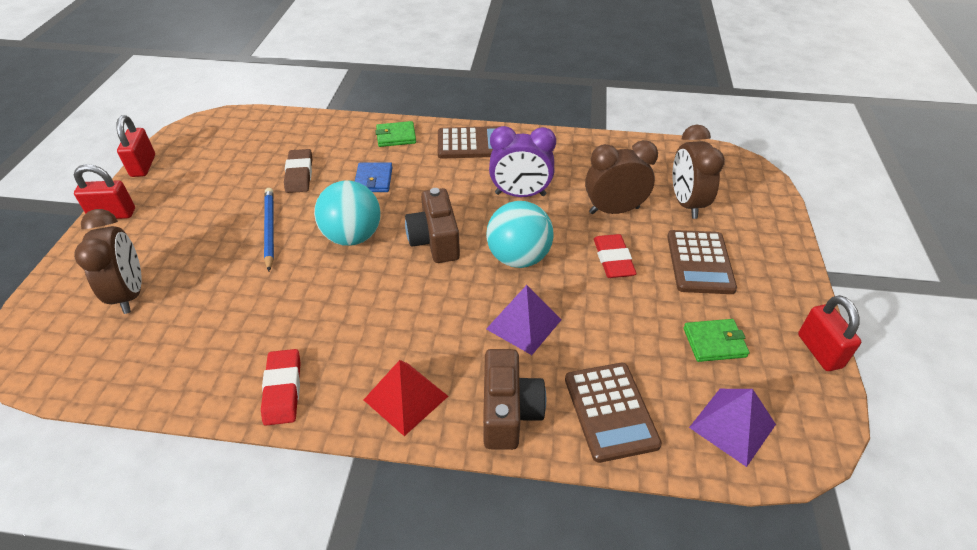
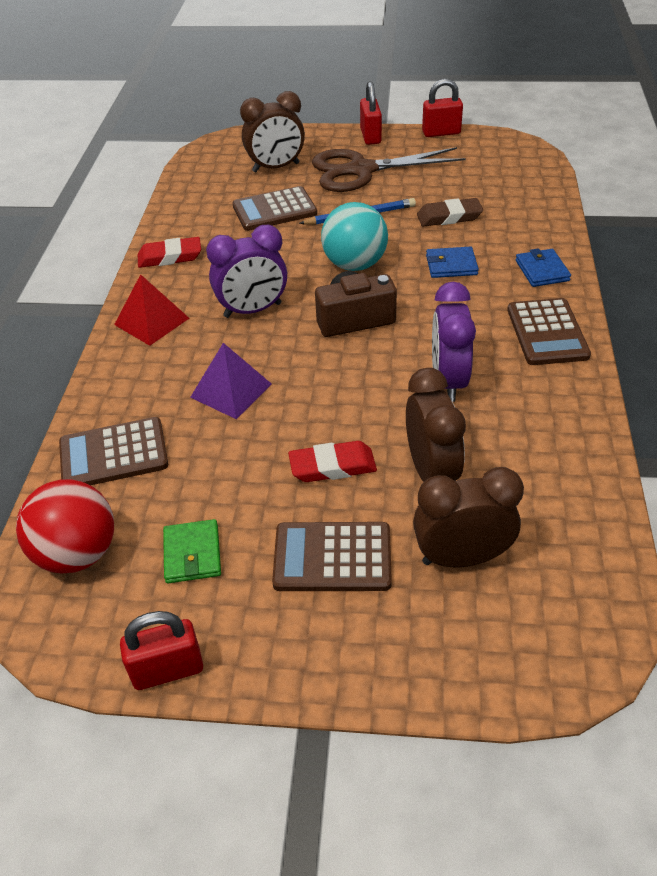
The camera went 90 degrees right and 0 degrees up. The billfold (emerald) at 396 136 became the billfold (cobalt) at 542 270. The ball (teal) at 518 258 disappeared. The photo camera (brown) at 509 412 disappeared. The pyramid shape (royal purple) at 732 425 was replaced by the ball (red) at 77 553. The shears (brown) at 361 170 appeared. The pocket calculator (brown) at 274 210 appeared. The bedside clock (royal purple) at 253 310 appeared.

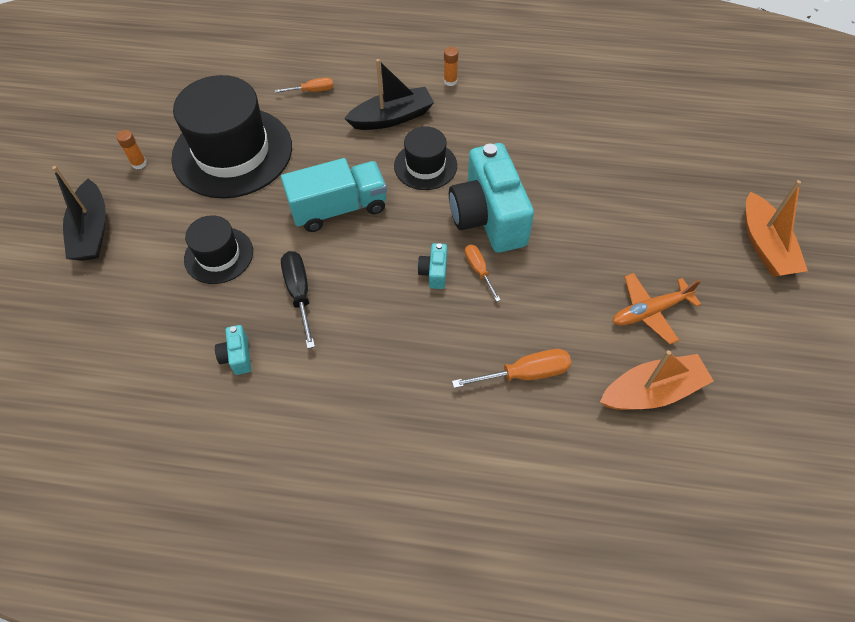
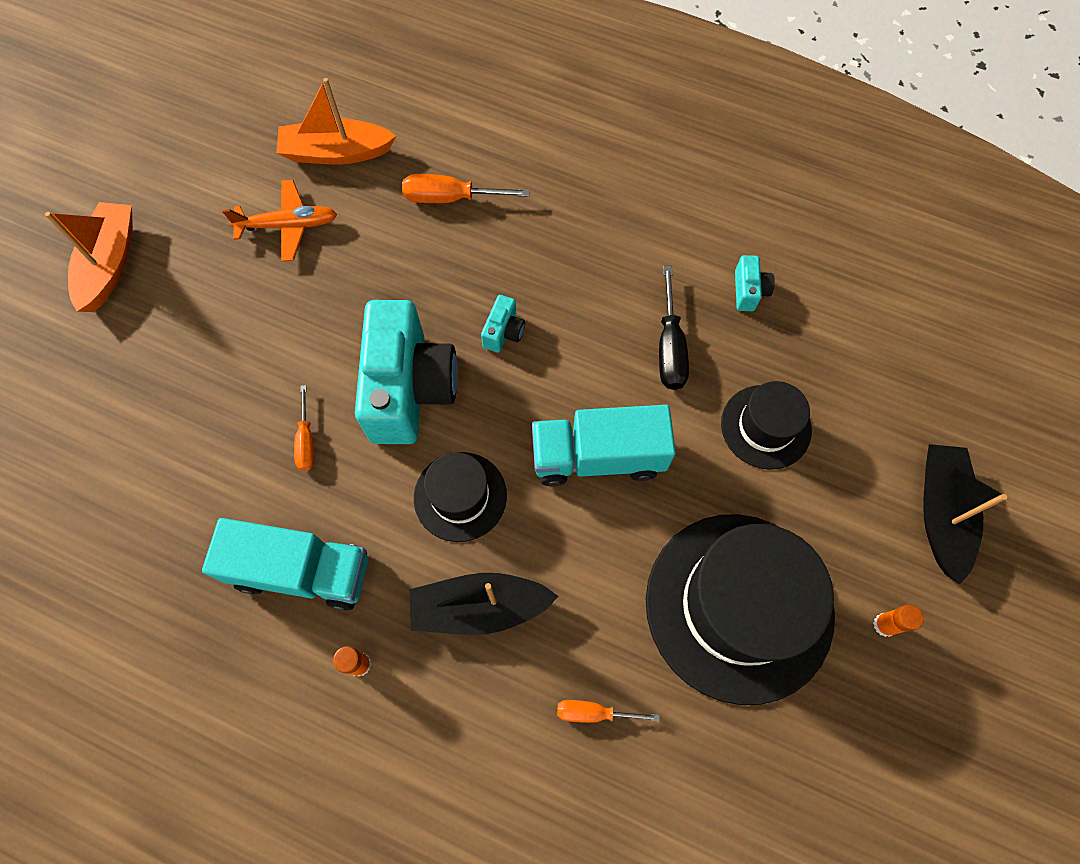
The camera went 165 degrees left and 10 degrees up. The flat screwdriver (orange) moved from 479 270 to 306 440. The lorry (teal) at 302 571 appeared.

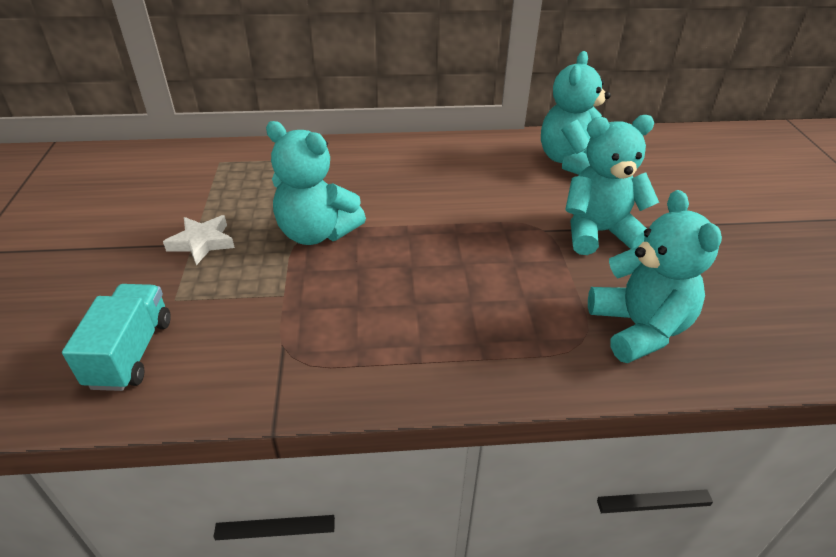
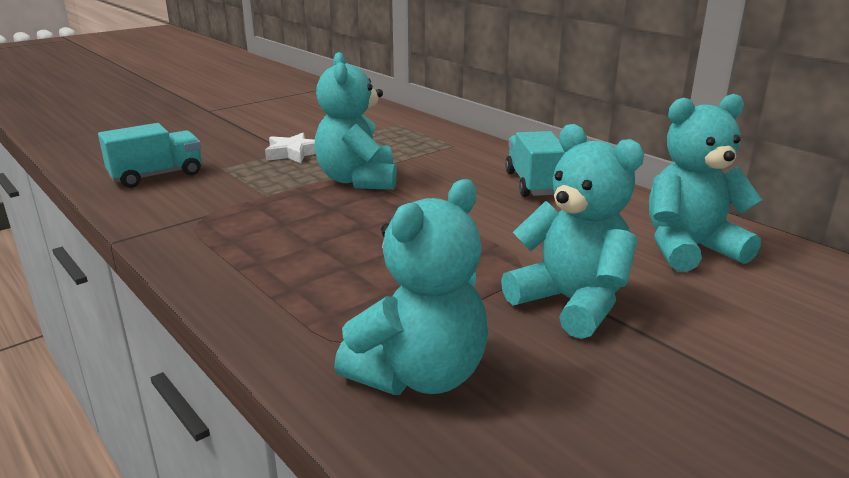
The camera went 55 degrees right and 15 degrees down. The lorry (teal) at 534 184 appeared.

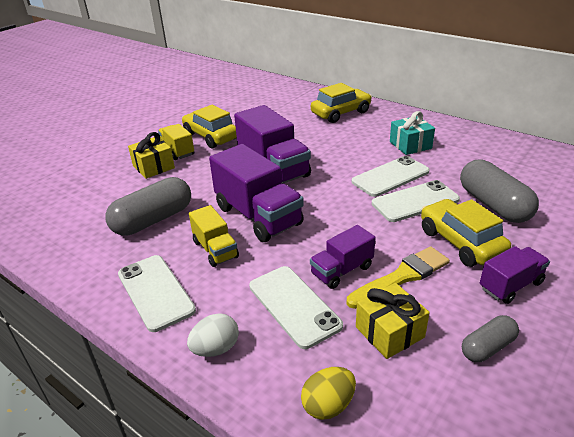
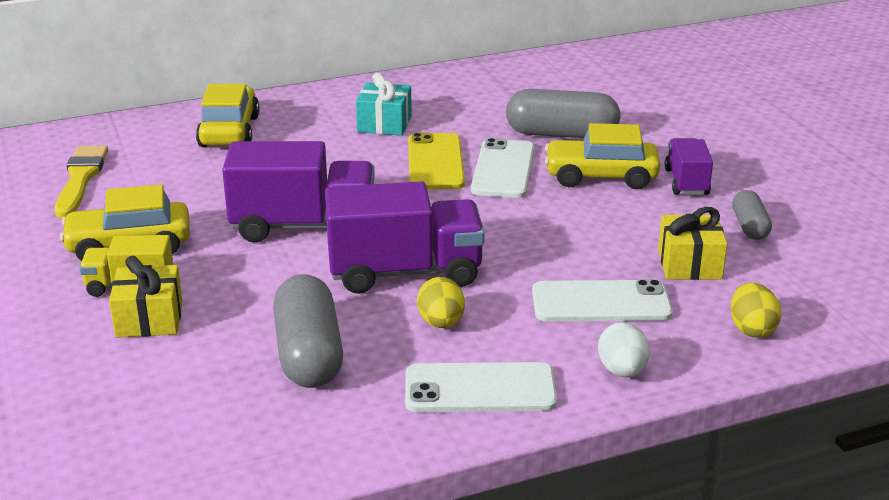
The camera went 60 degrees left and 5 degrees down. The smartphone (pure white) at 390 176 became the smartphone (bright yellow) at 435 162. The lorry (bright yellow) at 215 249 was replaced by the egg (bright yellow) at 441 323. The lorry (royal purple) at 342 270 disappeared. The paint brush (bright yellow) moved from 401 277 to 80 179.

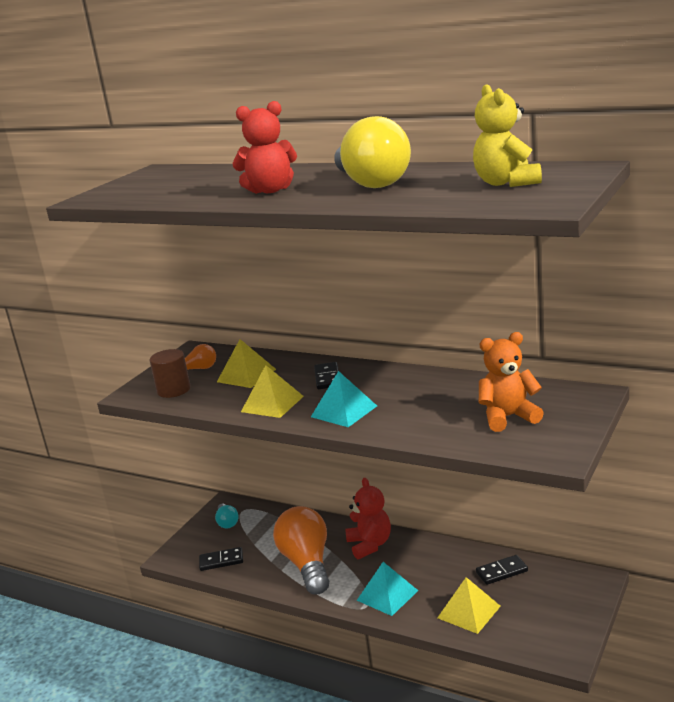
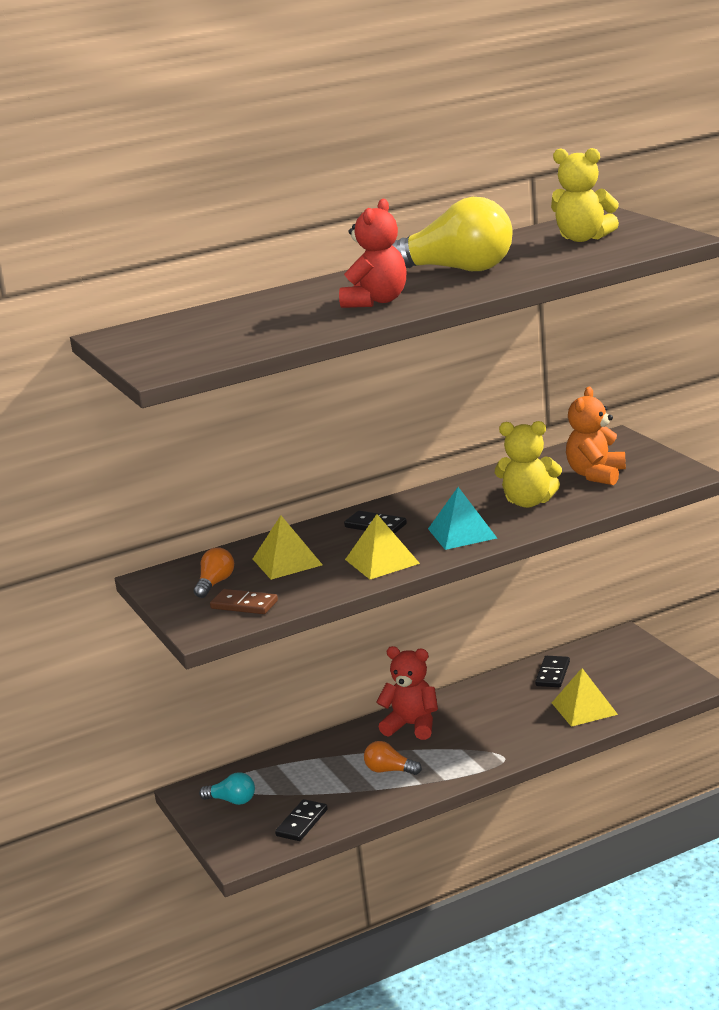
The camera went 55 degrees left and 0 degrees up. The cylinder shape (brown) at 174 390 was replaced by the domino (brown) at 244 605. The light bulb (orange) at 307 564 changed to 0.46 times the size. The pyramid shape (teal) at 387 595 disappeared. The stuffed bear (bright yellow) at 529 502 appeared.

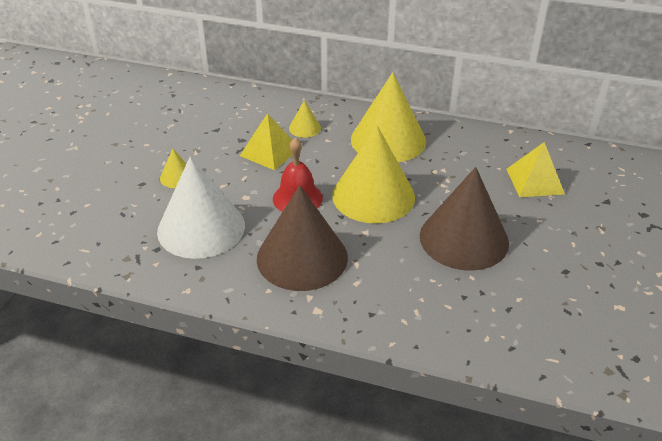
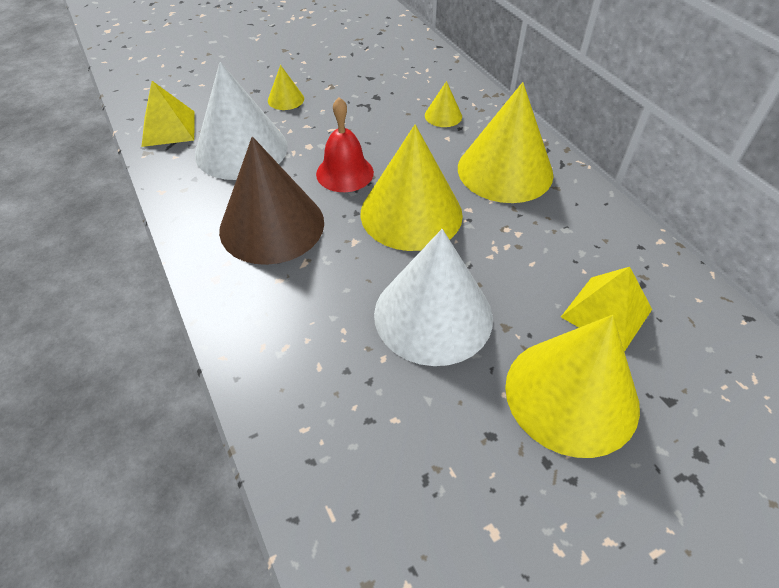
The camera went 45 degrees right and 10 degrees up. The pyramid shape (bright yellow) moved from 270 152 to 169 128. The cone shape (brown) at 464 239 became the cone shape (pure white) at 433 315. The cone shape (bright yellow) at 571 395 appeared.

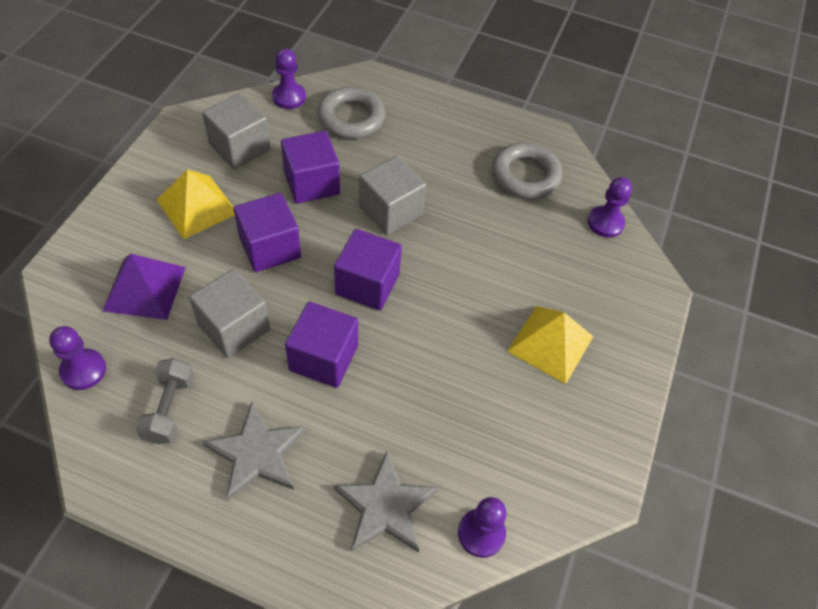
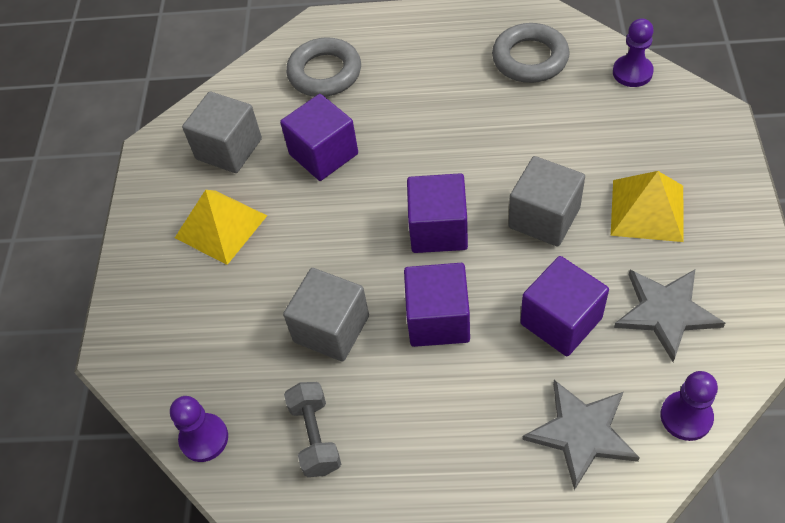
The camera went 10 degrees left and 0 degrees up. The game pawn (royal purple) at 289 97 disappeared. The block (gray) moved from 390 211 to 544 218. The block (royal purple) moved from 270 247 to 561 321. The pyramid shape (royal purple) at 144 288 disappeared. The star shape (gray) moved from 257 453 to 666 312.

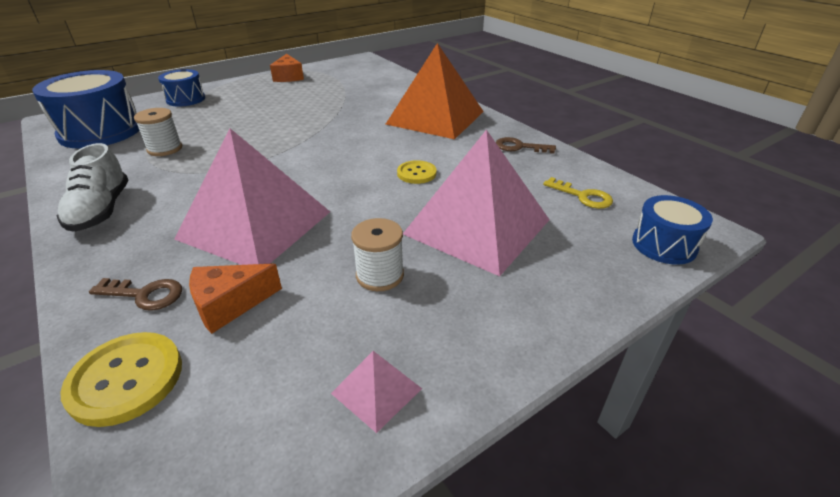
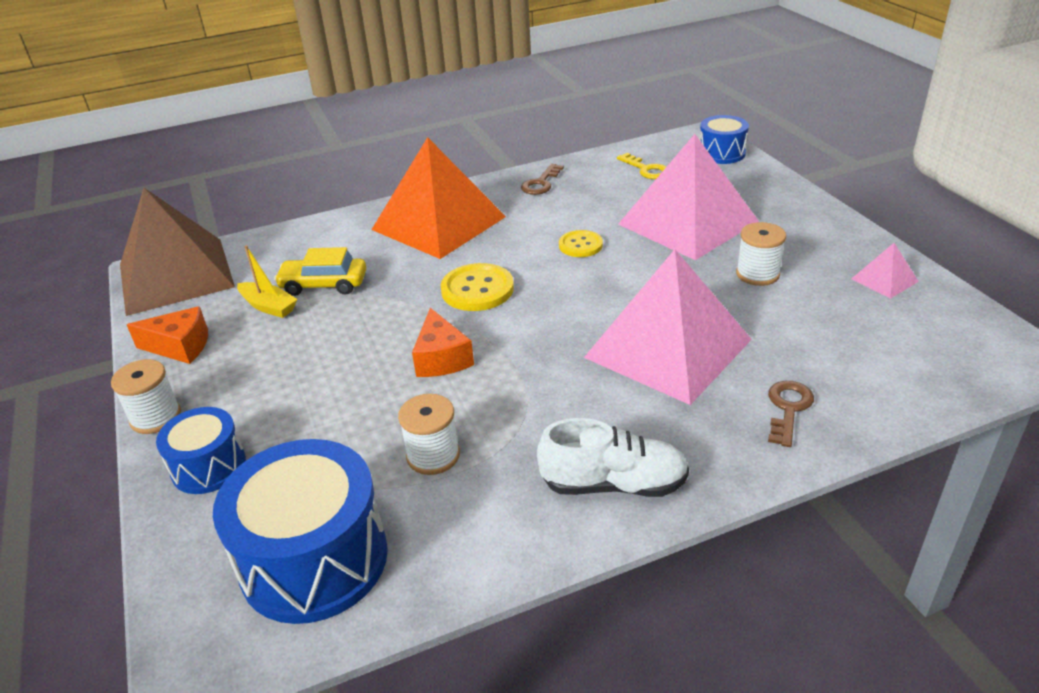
The camera went 75 degrees left and 0 degrees up. The key (bright yellow) at 582 196 turned 90 degrees clockwise. The piece of cheese (orange) moved from 230 304 to 441 358. The sewing button (bright yellow) moved from 126 379 to 477 289. The pyramid shape (brown) at 175 275 appeared. The toy boat (bright yellow) at 268 306 appeared. The toy car (bright yellow) at 324 284 appeared. The reel of thread (pure white) at 156 417 appeared.

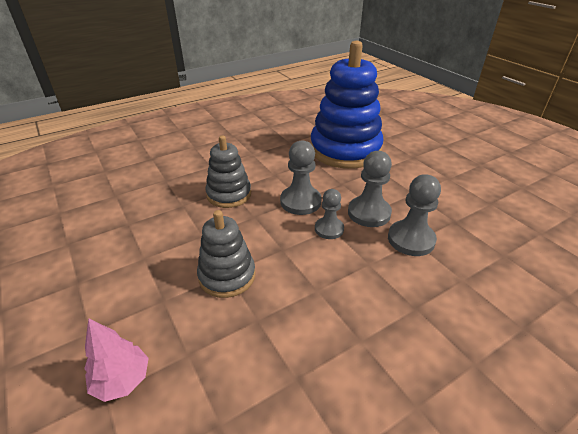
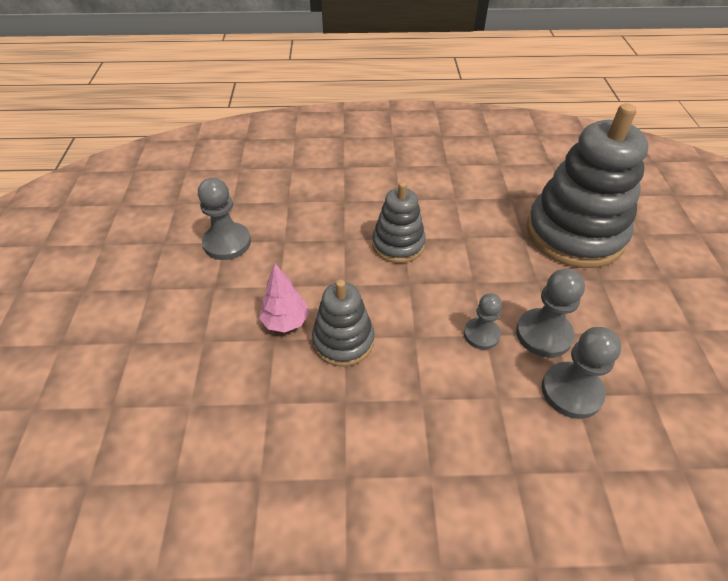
The camera went 30 degrees right and 10 degrees up. The stacking rings (cobalt) at 345 150 became the stacking rings (gray) at 574 234. The game pawn (gray) moved from 300 202 to 227 243. The tree (rosy) moved from 122 380 to 285 321.

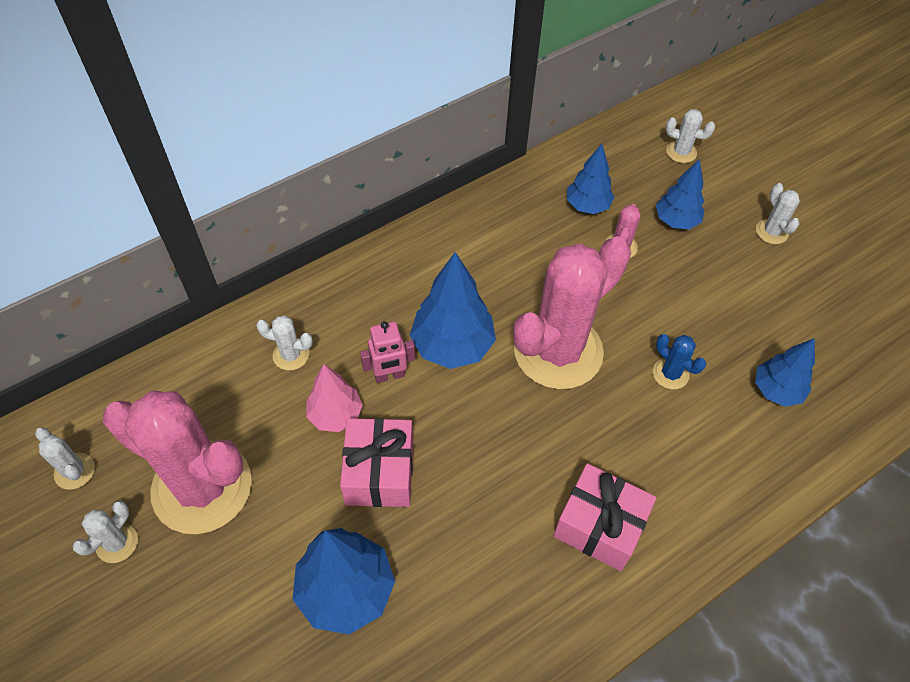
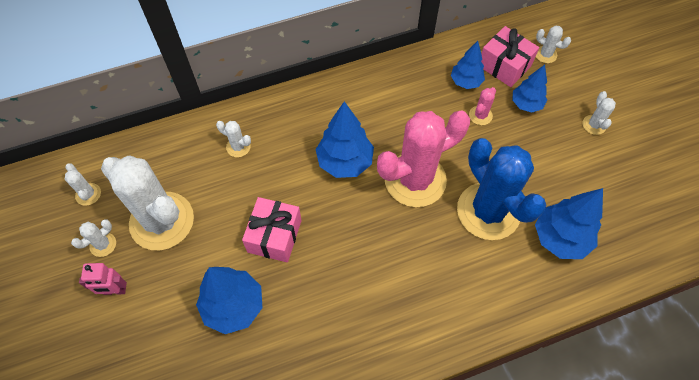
The camera went 15 degrees right and 5 degrees up. The robot (rosy) moved from 389 376 to 115 291. The saguaro cactus (cobalt) at 670 373 changed to 2.48 times the size. The tree (cobalt) at 776 390 changed to 1.58 times the size. The tree (rosy) at 335 415 disappeared. The saguaro cactus (rosy) at 202 487 became the saguaro cactus (pure white) at 162 221. The wrapped gift (rosy) moved from 599 526 to 504 66.

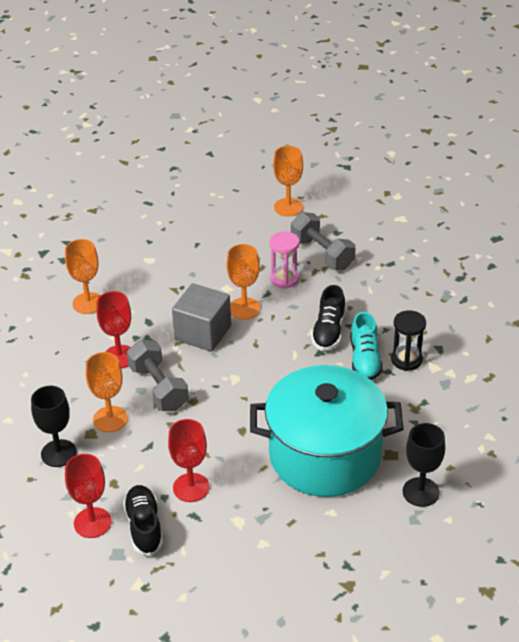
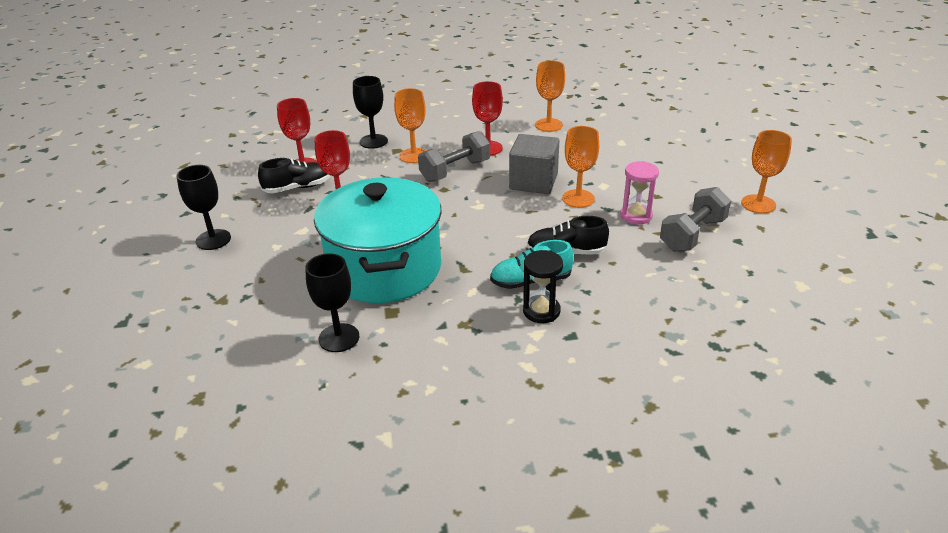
The camera went 80 degrees right and 5 degrees down. The chalice (black) at 213 239 appeared.

